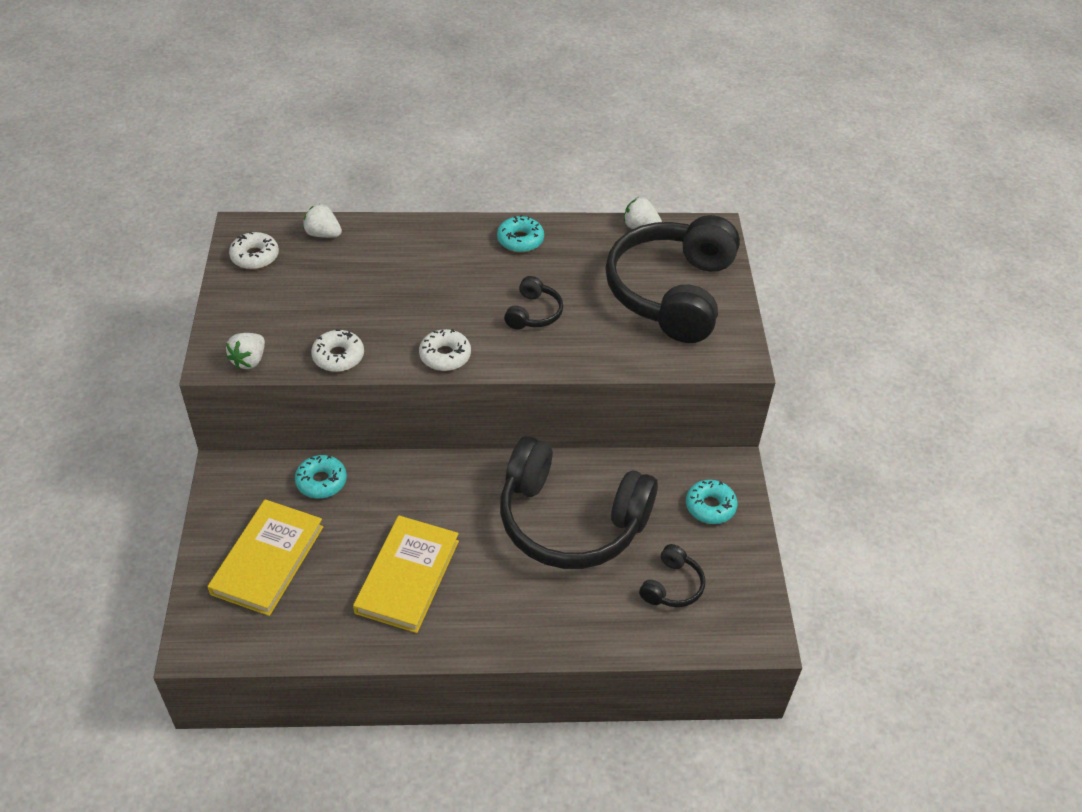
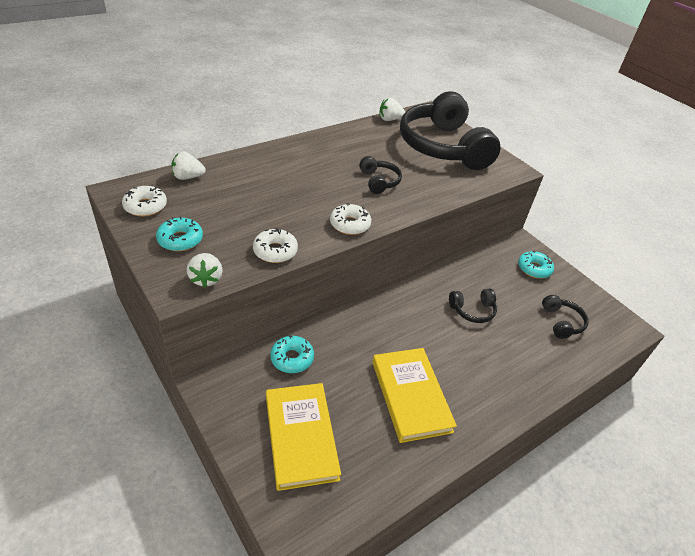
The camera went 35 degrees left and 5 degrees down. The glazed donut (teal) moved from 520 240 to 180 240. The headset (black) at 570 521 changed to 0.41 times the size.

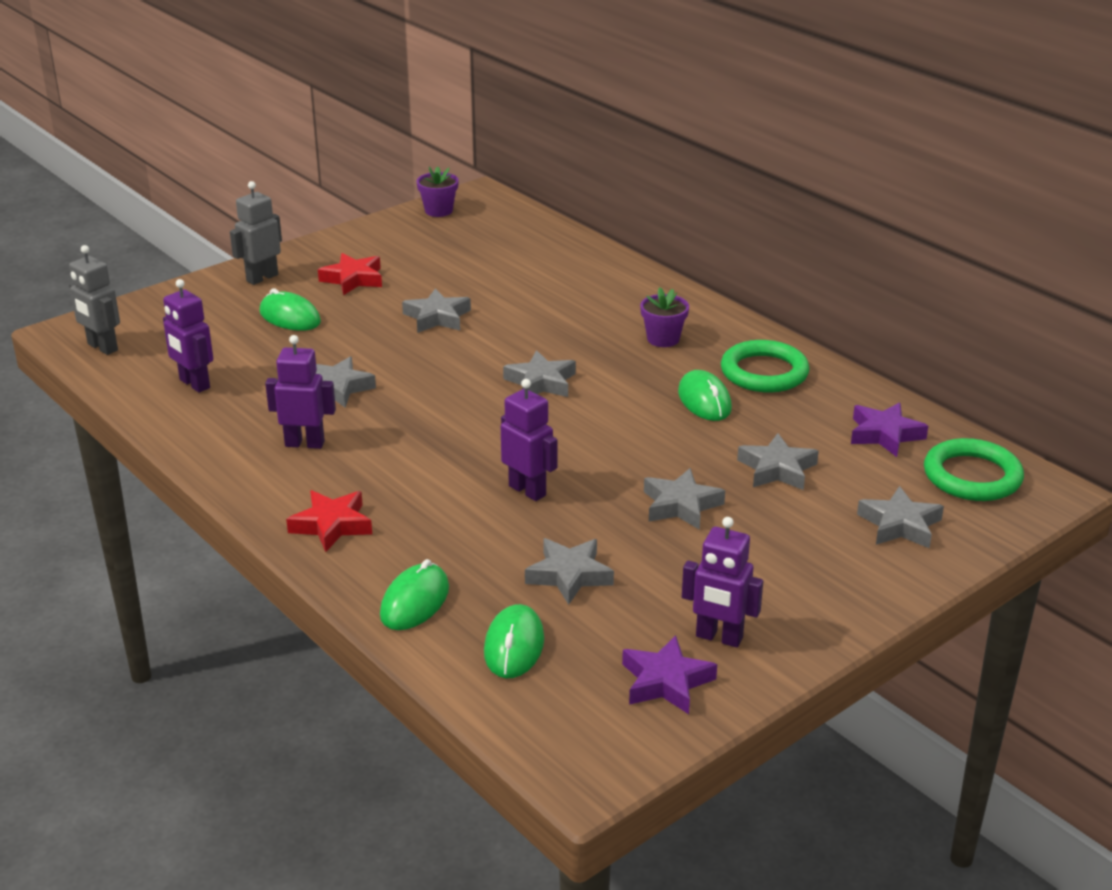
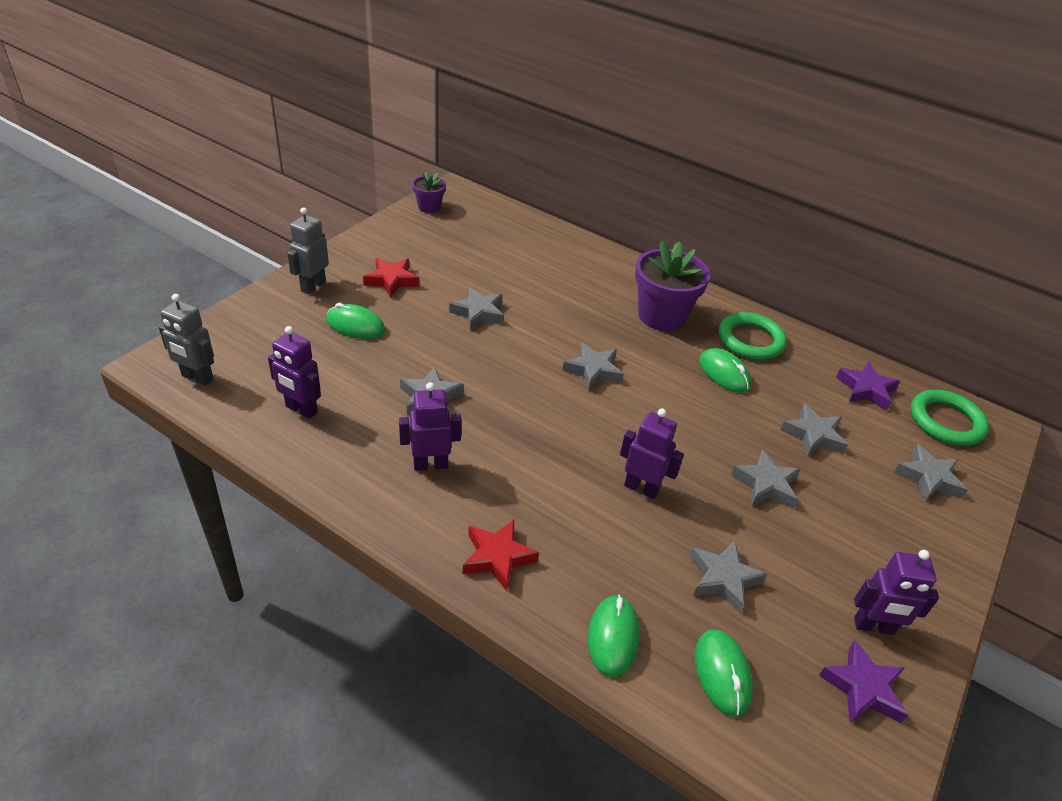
The camera went 20 degrees left and 10 degrees up. The plant pot (royal purple) at 663 339 changed to 1.88 times the size.

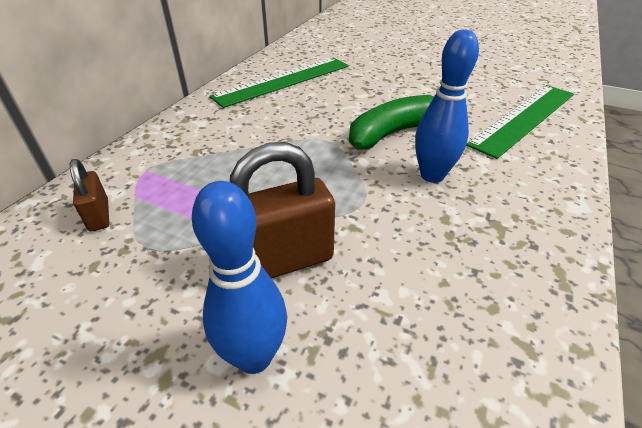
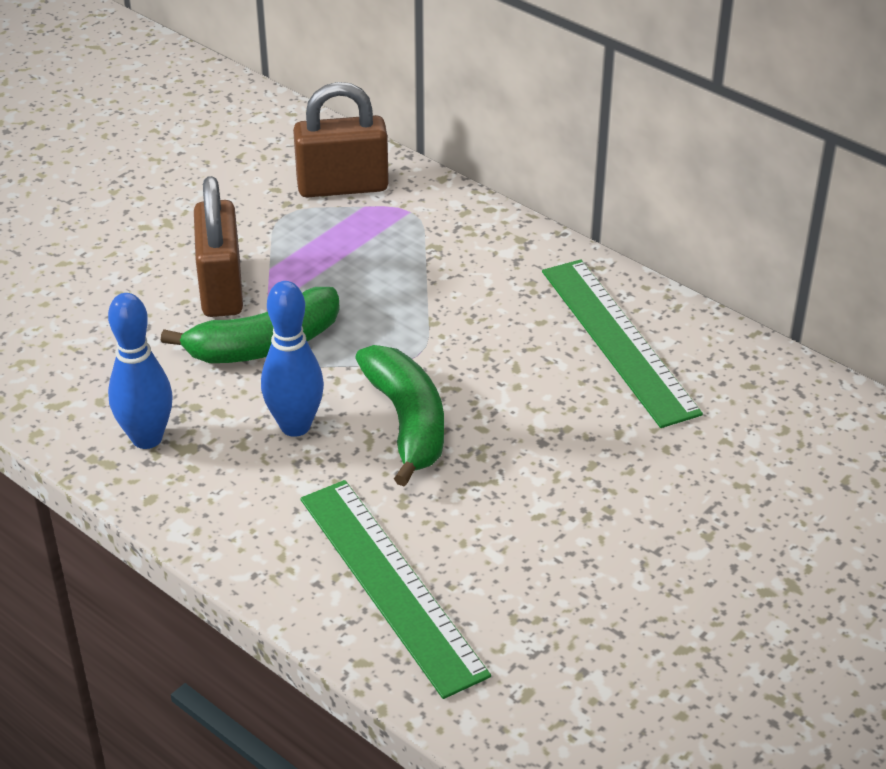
The camera went 105 degrees right and 0 degrees up. The lock (brown) at 99 215 changed to 1.88 times the size. The skittle (cobalt) moved from 254 357 to 147 438. The banana (emerald) at 264 345 appeared.

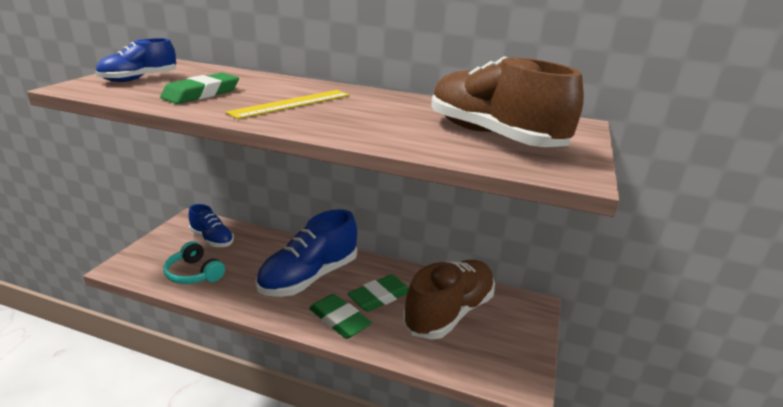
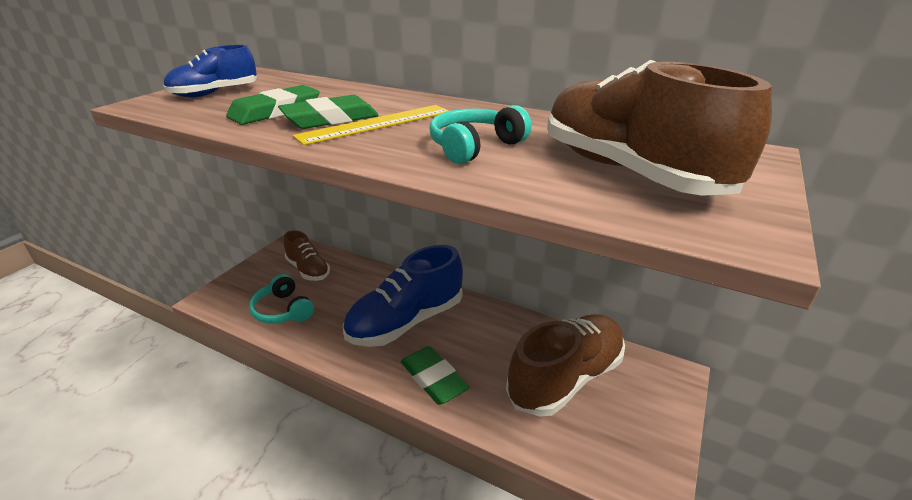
The camera went 10 degrees right and 5 degrees up. The sneaker (cobalt) at 212 239 became the sneaker (brown) at 308 270. The eraser (emerald) moved from 380 296 to 330 119. The headset (teal) at 475 147 appeared.

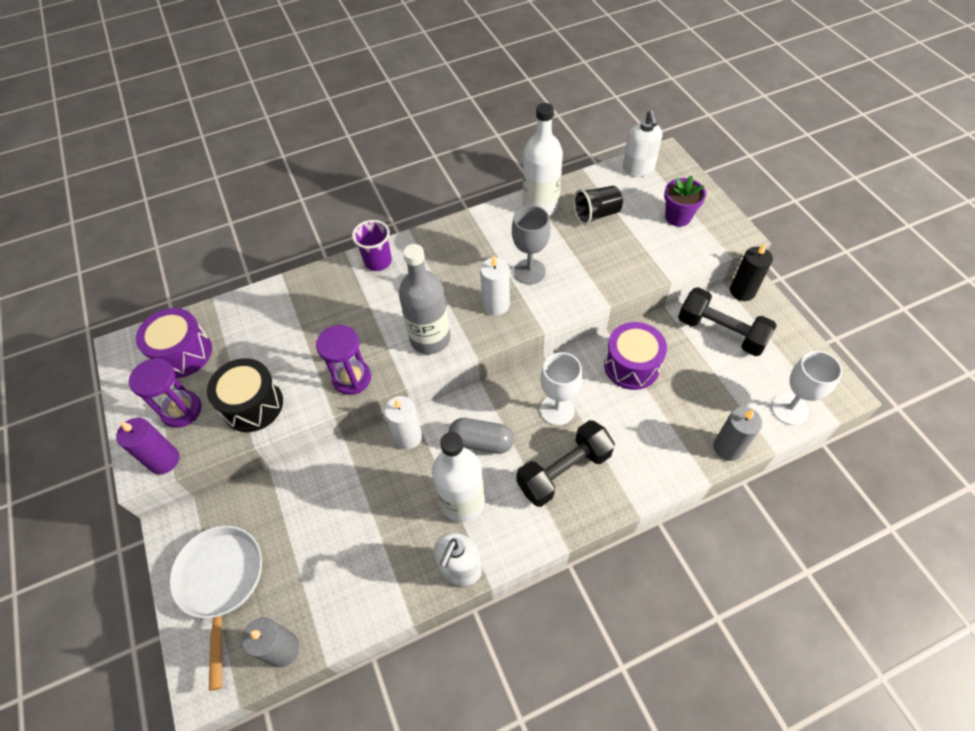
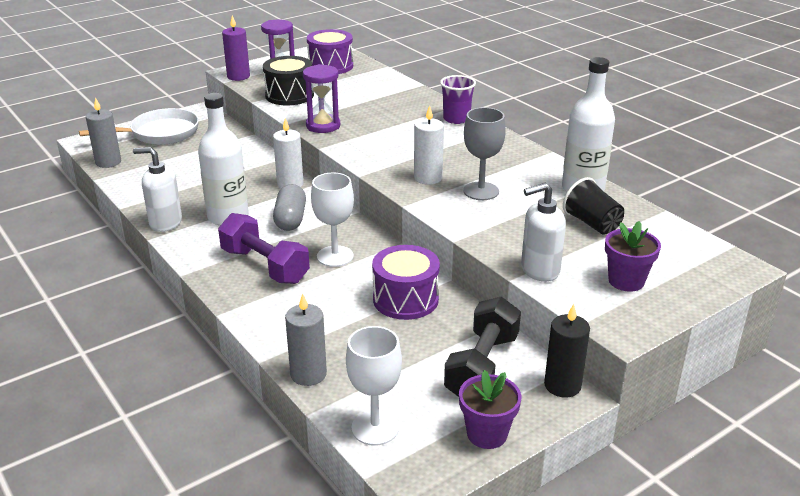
The camera went 75 degrees right and 25 degrees down. The soap pump (pure white) moved from 638 169 to 539 270. The flask (gray) at 430 339 disappeared. The hand weight (black) at 564 471 became the hand weight (royal purple) at 265 266. The plant pot (royal purple) at 487 434 appeared.

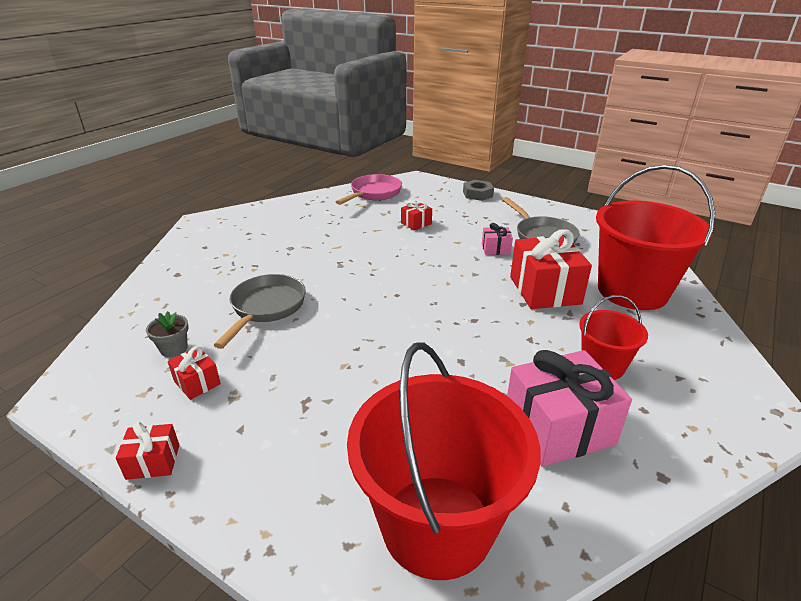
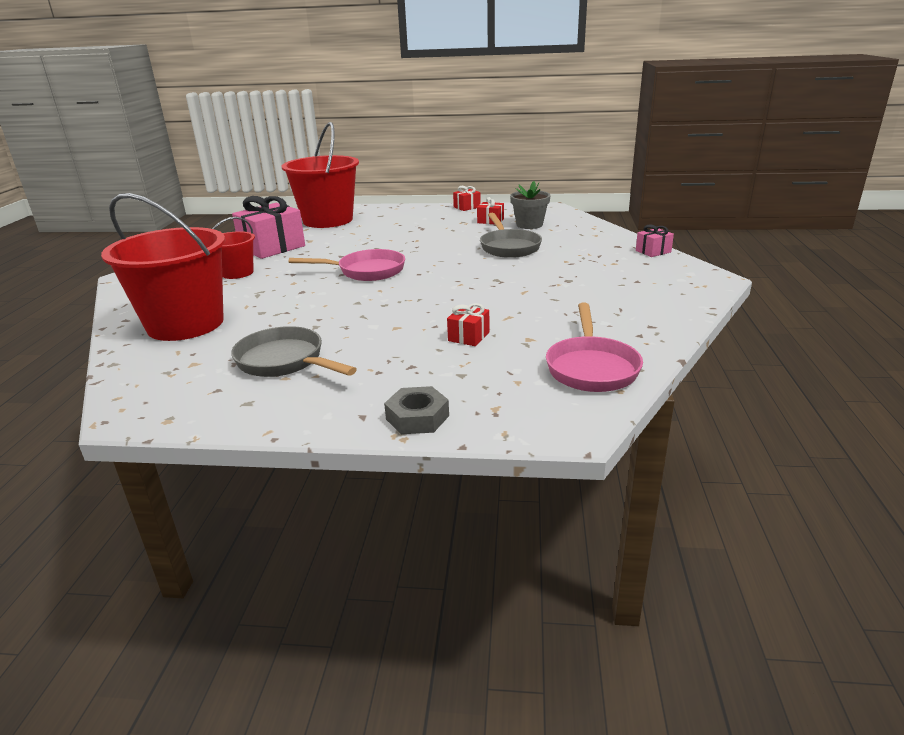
The camera went 155 degrees right and 5 degrees down. The wrapped gift (rosy) moved from 495 249 to 653 251. The wrapped gift (red) at 544 290 disappeared. The plant pot (gray) at 174 349 changed to 1.52 times the size. The pan (rosy) at 366 271 appeared.

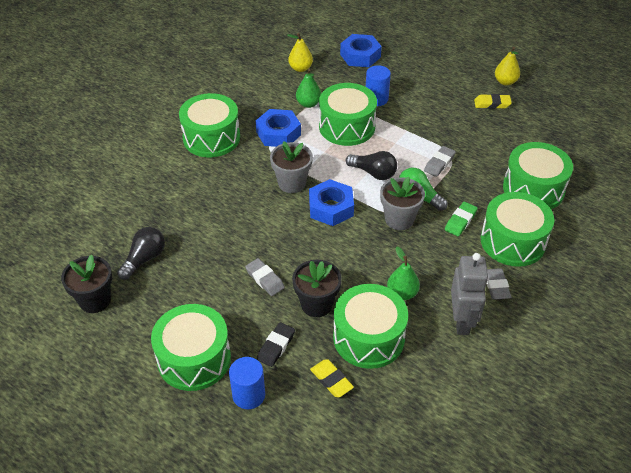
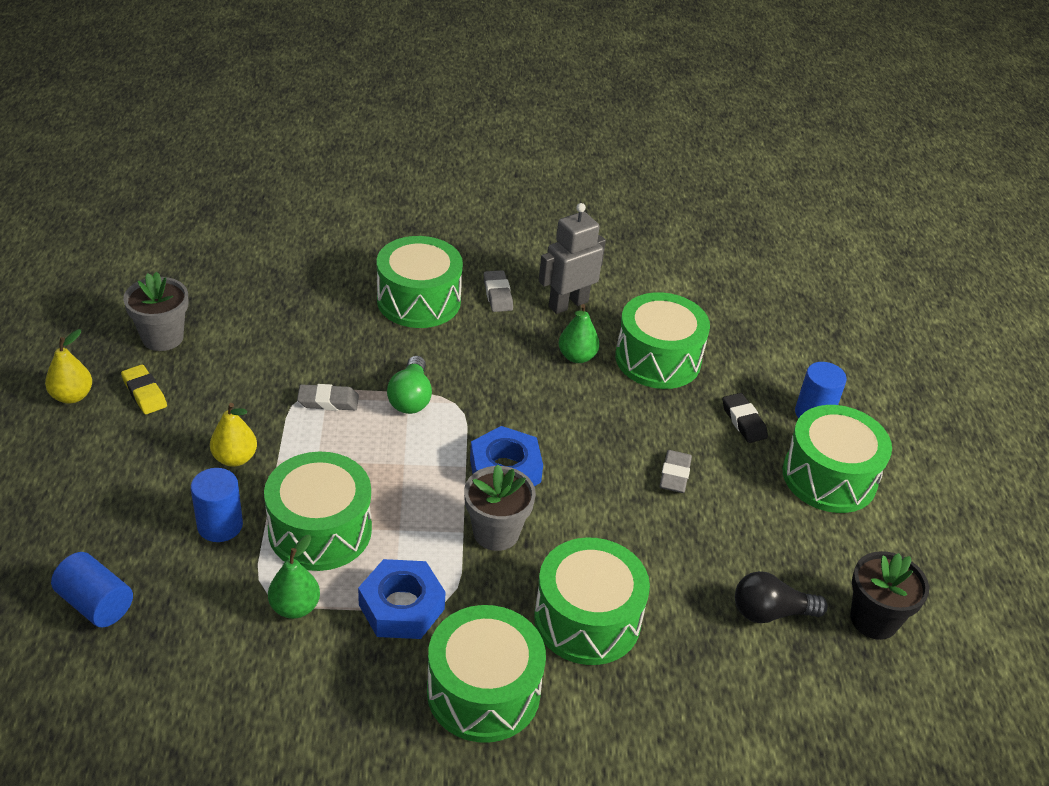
The camera went 130 degrees left and 5 degrees down. The pear fruit (bright yellow) moved from 300 68 to 235 458. The hexagon nut (cobalt) at 360 56 was replaced by the cylinder shape (cobalt) at 96 603. The drum (emerald) moved from 533 189 to 587 619. The light bulb (black) at 373 173 disappeared. The plant pot (gray) moved from 399 219 to 162 337. The eraser (emerald) at 460 221 disappeared. The plant pot (black) at 316 304 disappeared. The eraser (gray) at 496 286 turned 60 degrees counterclockwise. The eraser (black) at 276 346 turned 75 degrees clockwise. The eraser (bright yellow) at 331 380 disappeared.

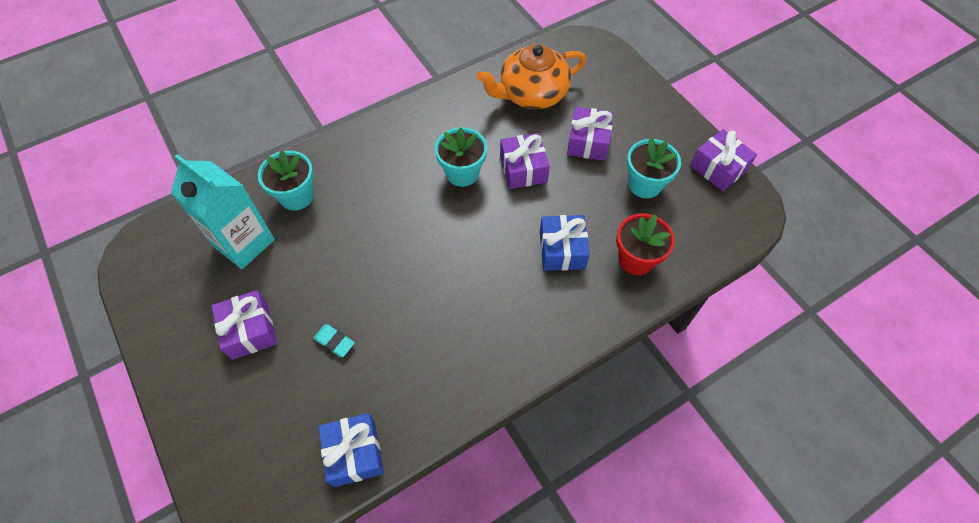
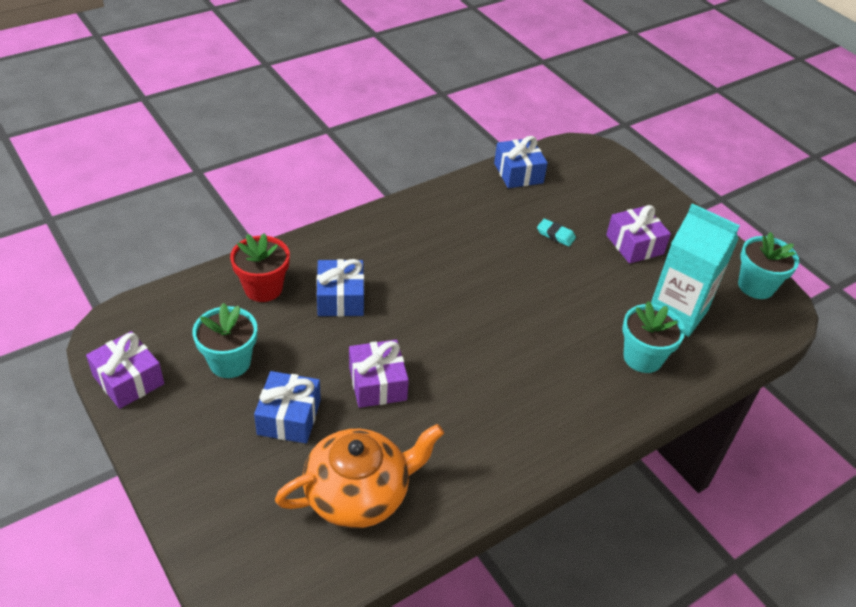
The camera went 175 degrees right and 15 degrees down. The wrapped gift (royal purple) at 588 142 became the wrapped gift (cobalt) at 289 417. The plant pot (teal) moved from 462 173 to 756 286.

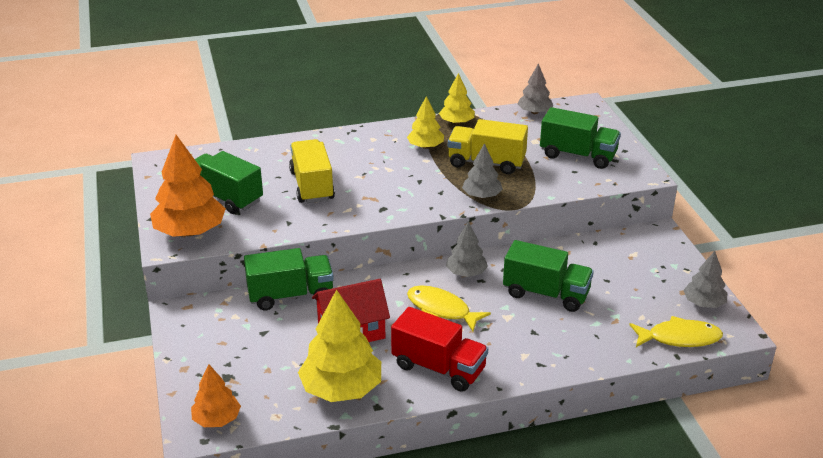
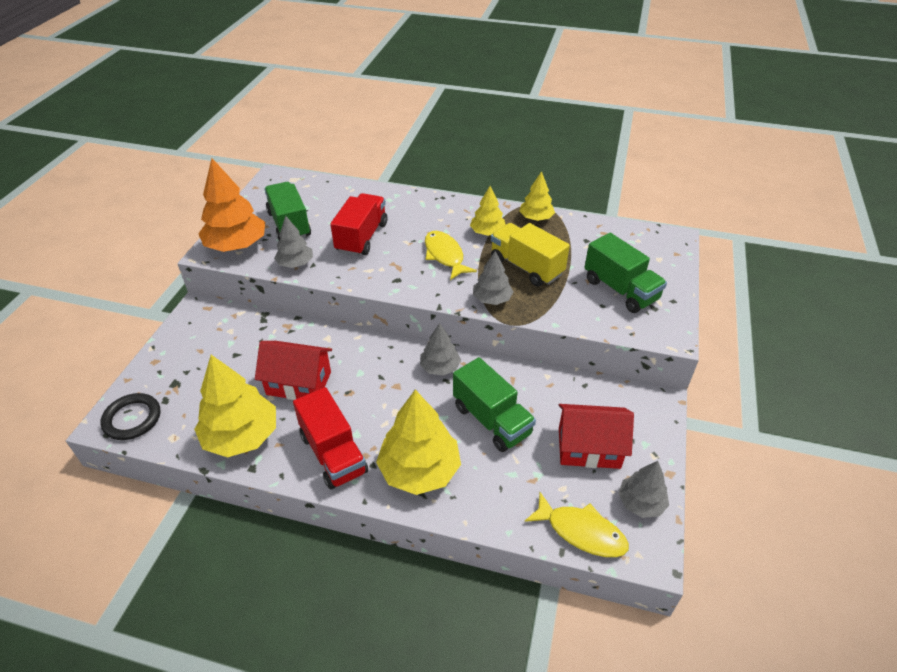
The camera went 30 degrees right and 10 degrees up. The tree (gray) moved from 534 112 to 295 263. The lorry (bright yellow) at 312 186 became the lorry (red) at 362 237. The lorry (emerald) at 290 295 disappeared. The fish (bright yellow) moved from 441 309 to 445 255. The tree (orange) at 217 419 was replaced by the hoop (black) at 132 419. The tree (bright yellow) at 419 470 appeared. The cottage (red) at 589 448 appeared.

